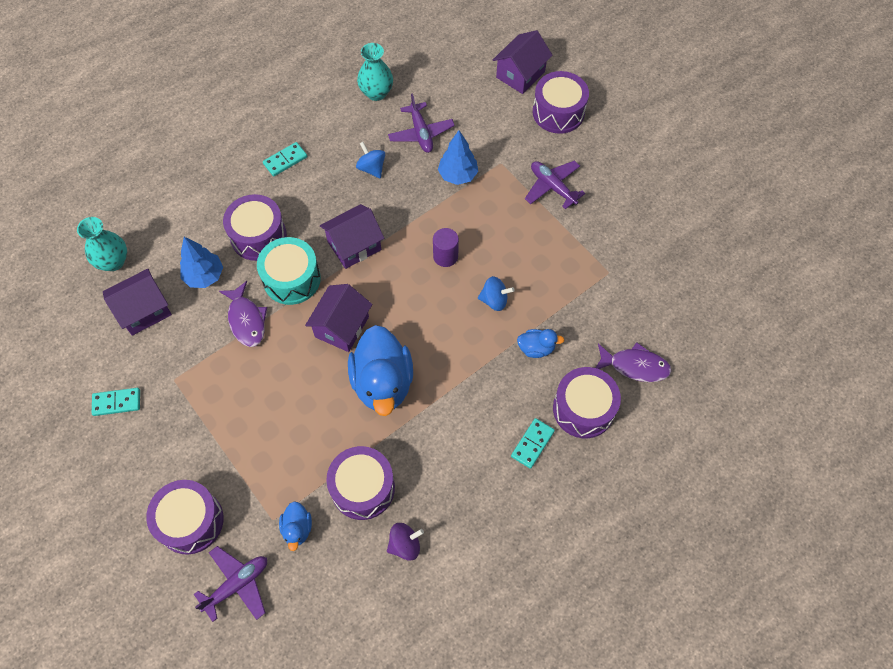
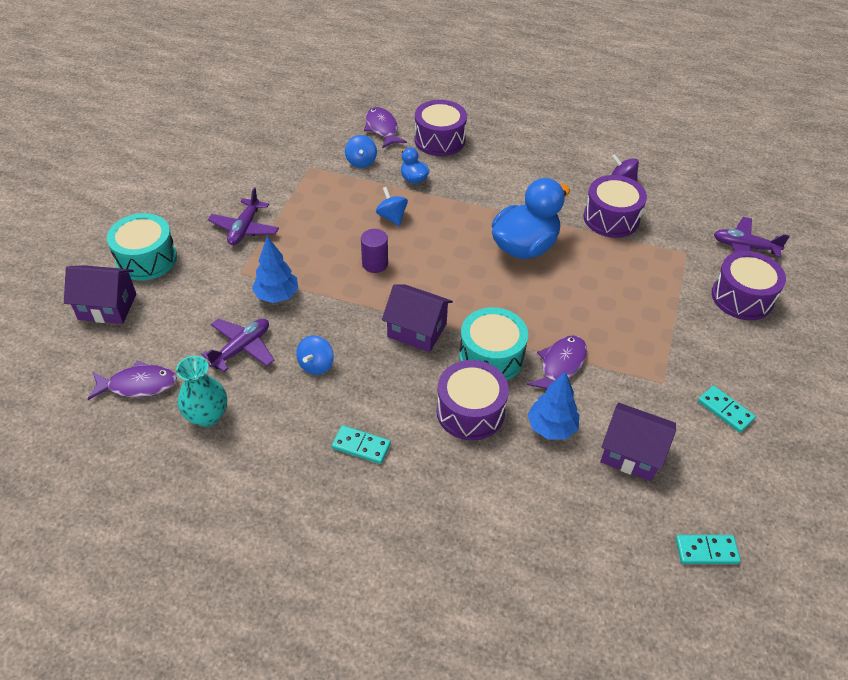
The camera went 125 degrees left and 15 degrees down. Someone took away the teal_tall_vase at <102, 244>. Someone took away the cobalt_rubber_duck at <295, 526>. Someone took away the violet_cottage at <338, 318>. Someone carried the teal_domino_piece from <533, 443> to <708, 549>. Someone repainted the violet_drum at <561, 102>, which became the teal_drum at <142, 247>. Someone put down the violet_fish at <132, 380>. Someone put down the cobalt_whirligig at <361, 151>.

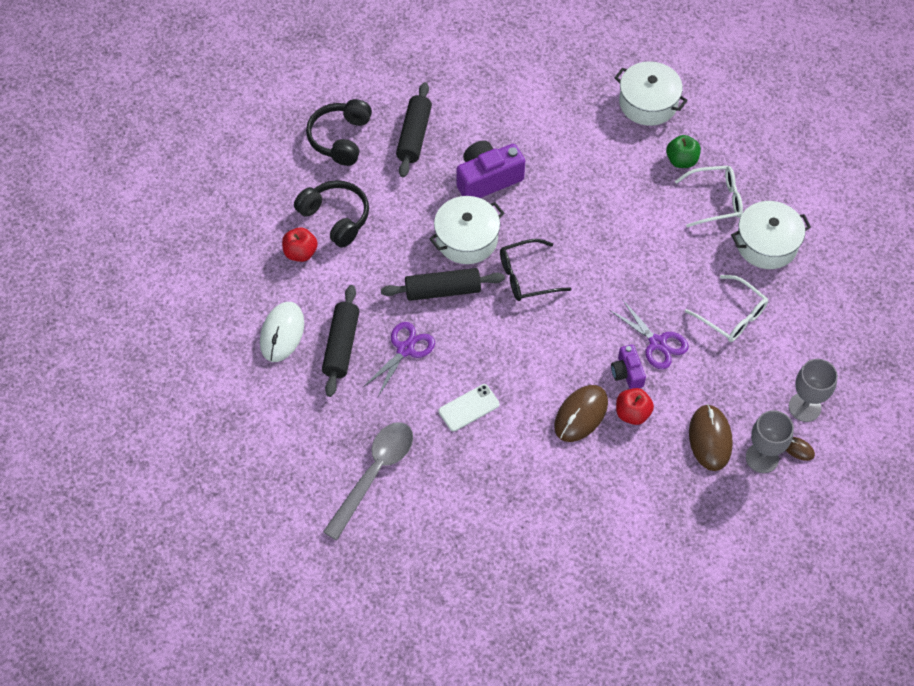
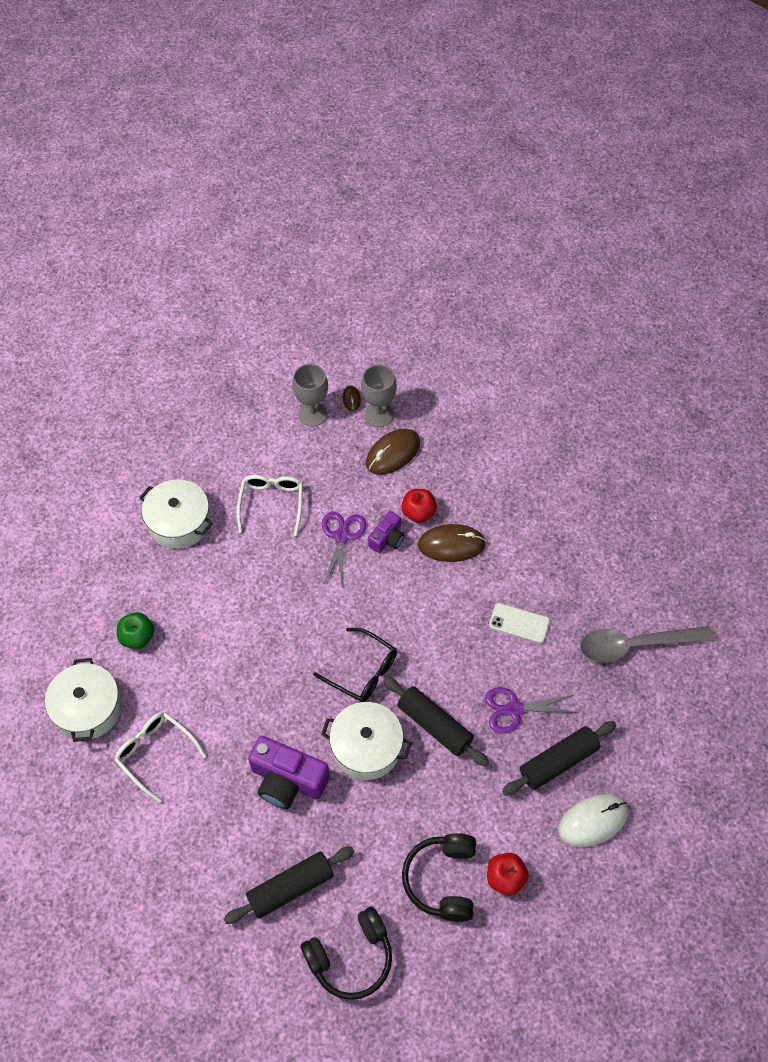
The camera went 130 degrees left and 0 degrees up. Someone carried the snow-white_glasses from <709, 197> to <160, 757>.

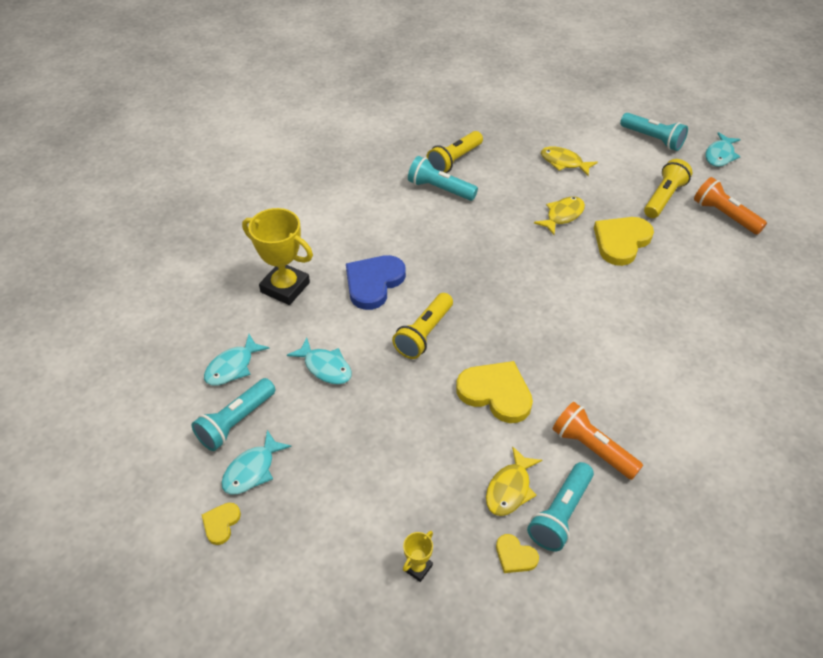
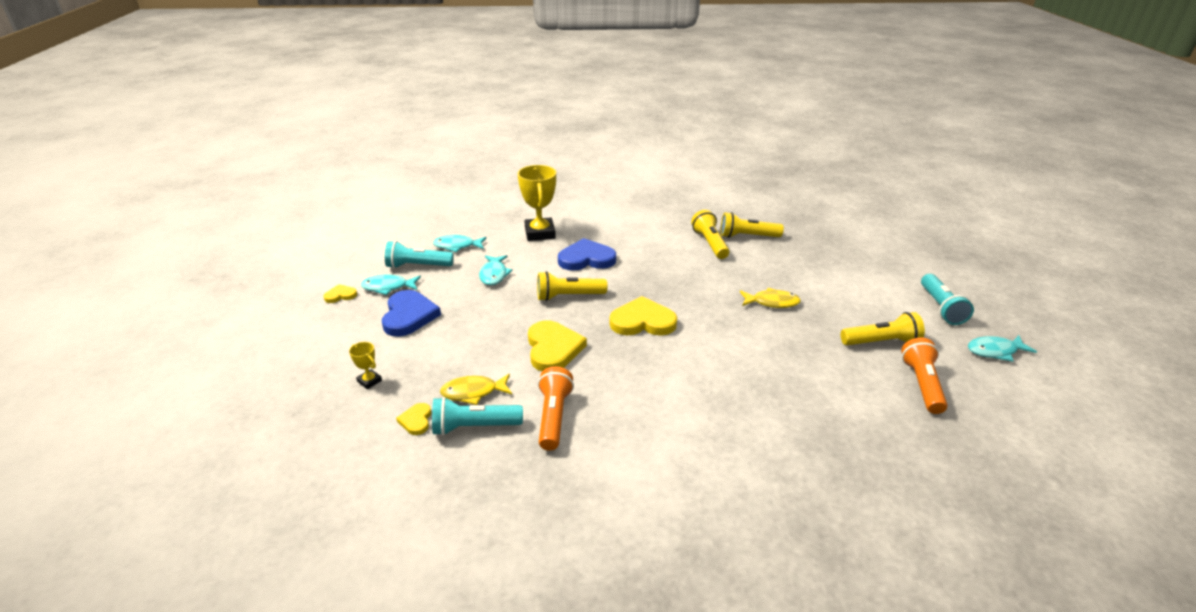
The camera went 50 degrees right and 15 degrees down. Someone rotated the golden_trophy at <418, 556> by 45 degrees clockwise. Someone repainted the teal_pocket_torch at <443, 178>, which became the golden_pocket_torch at <710, 234>. Someone took away the golden_fish at <569, 161>. Someone carried the golden_heart from <624, 241> to <643, 316>. Someone put down the cobalt_heart at <411, 313>.

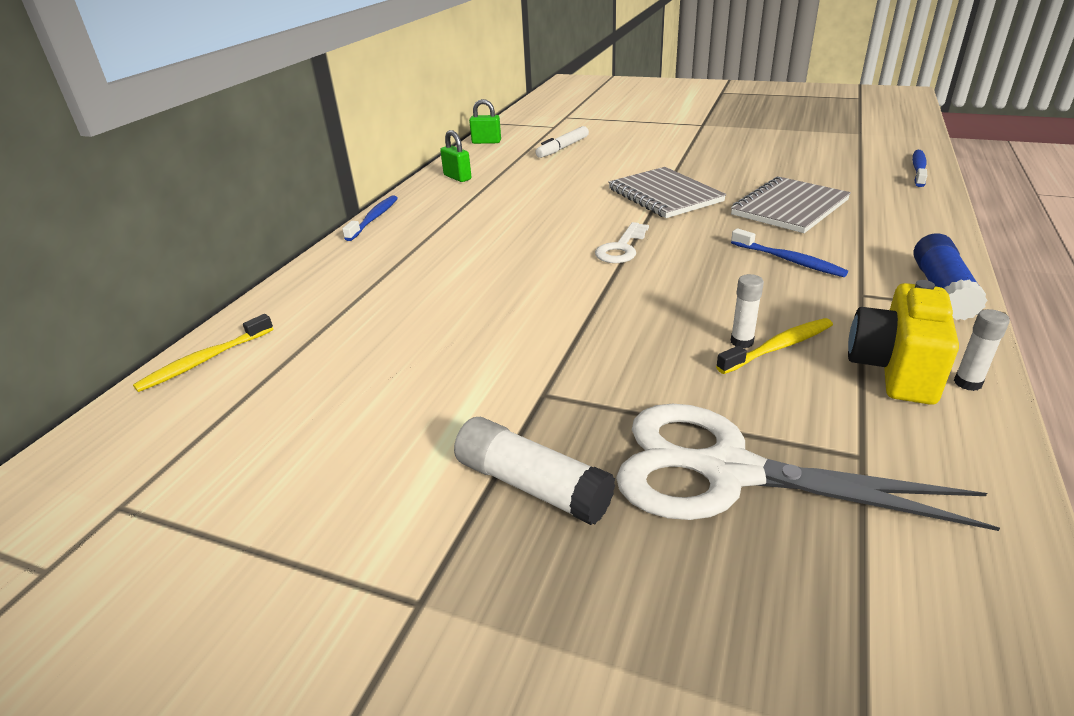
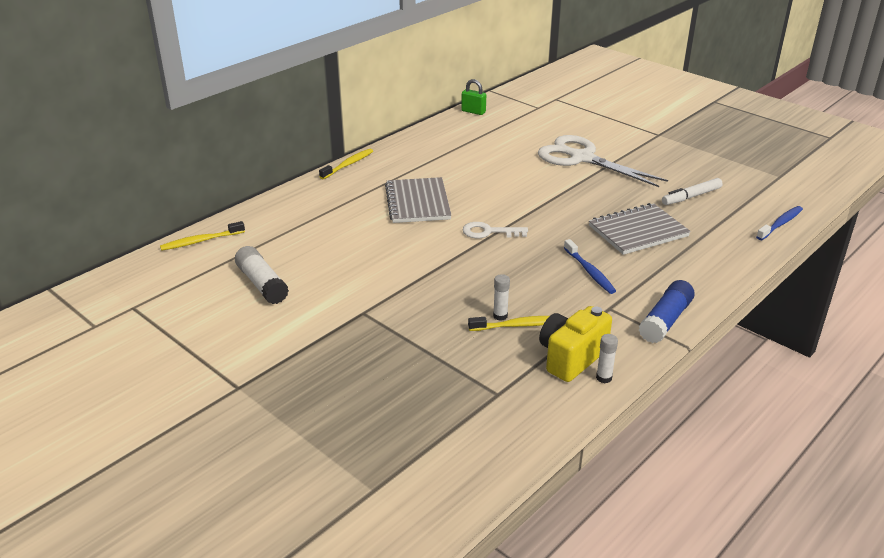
The camera went 20 degrees right and 0 degrees up. Someone repainted the cobalt_dental_brush at <370, 218>, which became the golden_dental_brush at <346, 164>. Someone took away the emerald_lock at <455, 156>. Someone carried the snow-white_stick_of_glue from <534, 471> to <262, 275>. Someone carried the snow-white_marker from <562, 142> to <692, 191>. Someone rotated the snow-white_key at <622, 242> by 45 degrees clockwise. Someone carried the ash-grey_notepad from <667, 192> to <418, 200>. Someone carried the snow-white_pair_of_scissors from <808, 467> to <603, 161>.

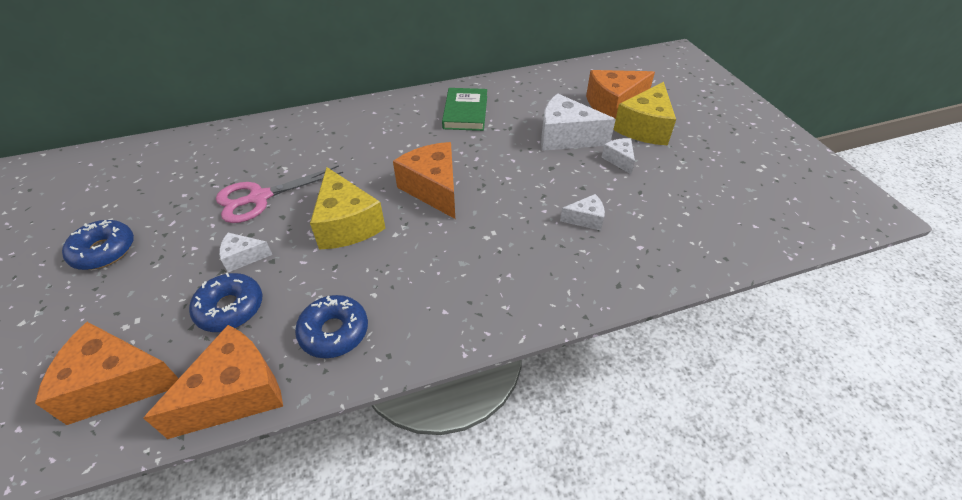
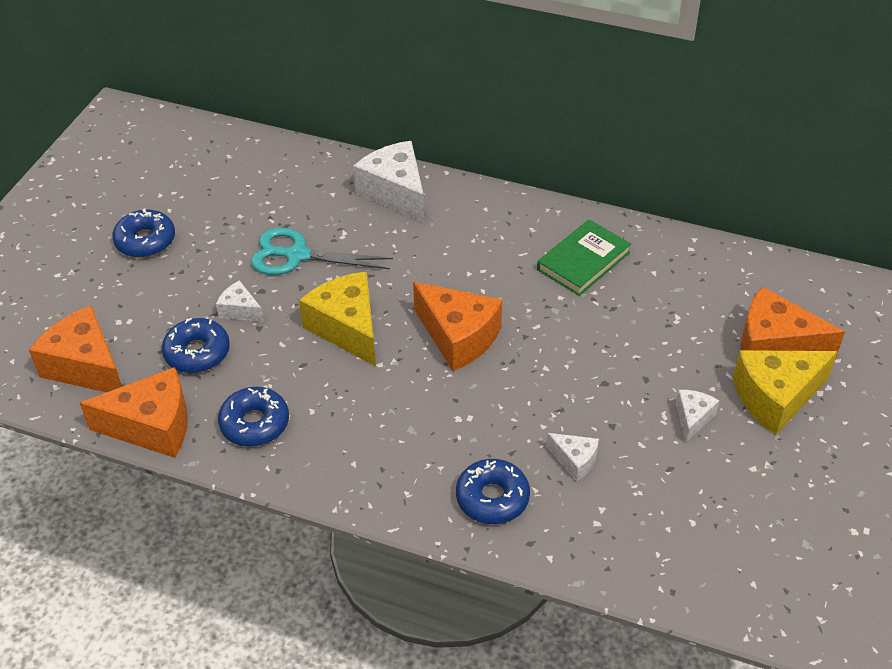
The camera went 40 degrees right and 0 degrees up. Someone repainted the rosy_pair_of_scissors at <279, 194>, which became the teal_pair_of_scissors at <322, 251>. Someone rotated the golden_cheese_wedge at <348, 208> by 135 degrees clockwise. Someone rotated the orange_cheese_wedge at <424, 180> by 120 degrees clockwise. Someone carried the snow-white_cheese_wedge from <578, 122> to <389, 182>. Someone put down the cobalt_donut at <493, 491>.

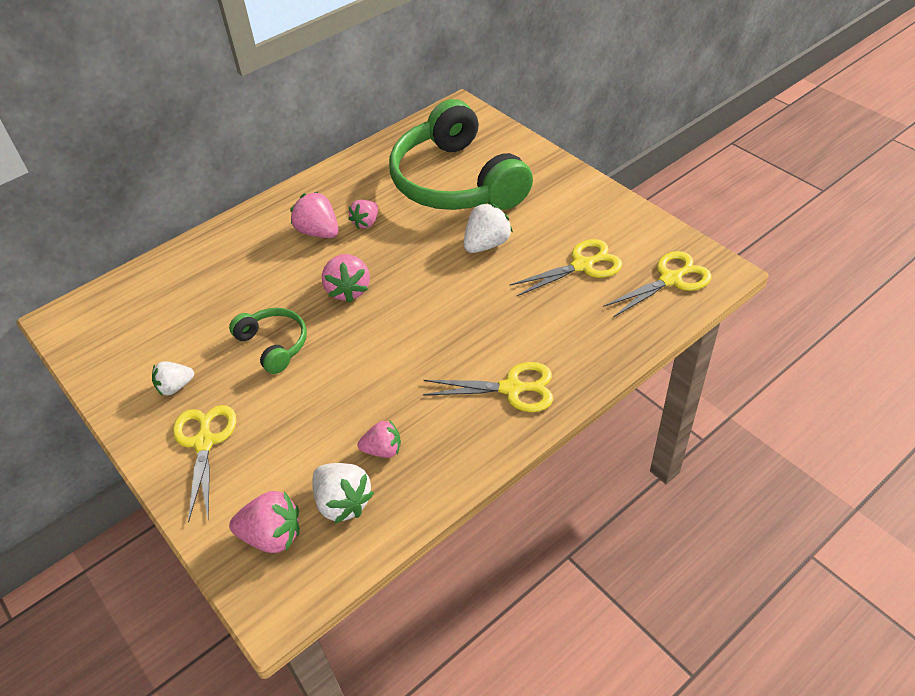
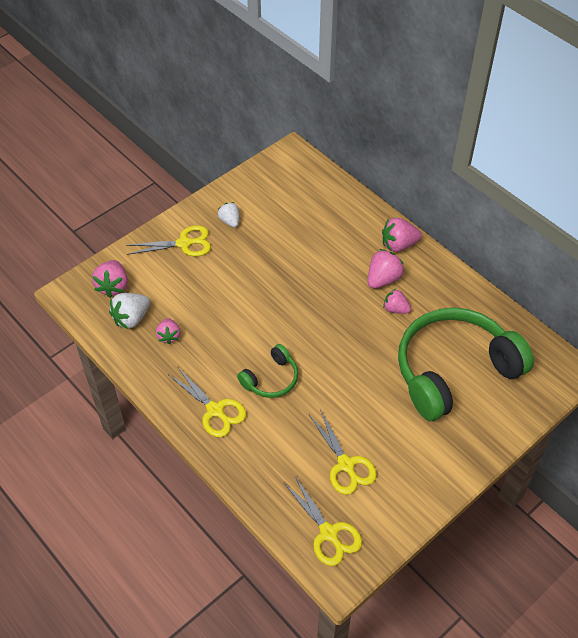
The camera went 85 degrees right and 5 degrees up. Someone carried the emerald_over-ear_headphones from <268, 341> to <267, 371>. Someone carried the rosy_berry from <346, 278> to <402, 235>. Someone rotated the golden_pair_of_scissors at <488, 387> by 45 degrees counterclockwise. Someone took away the snow-white_berry at <488, 228>.

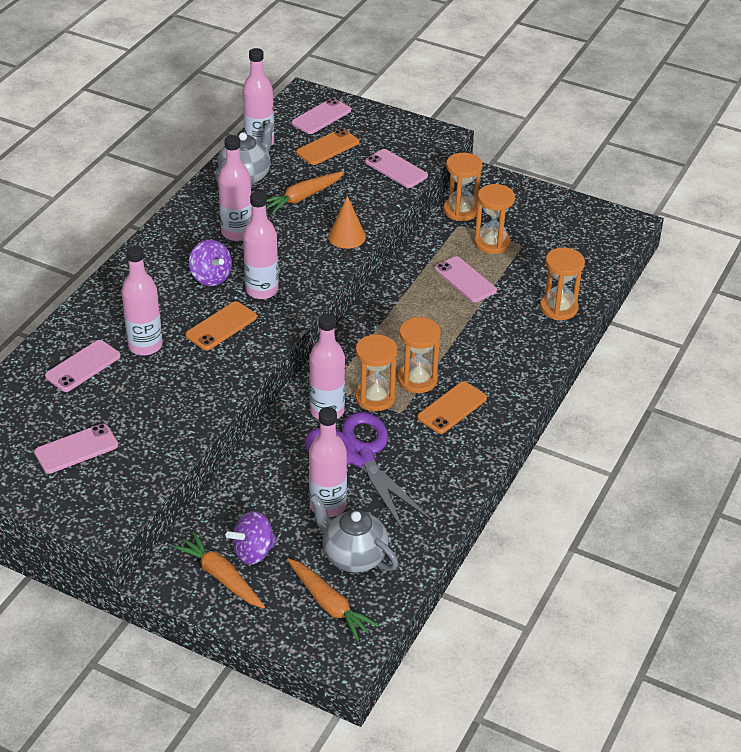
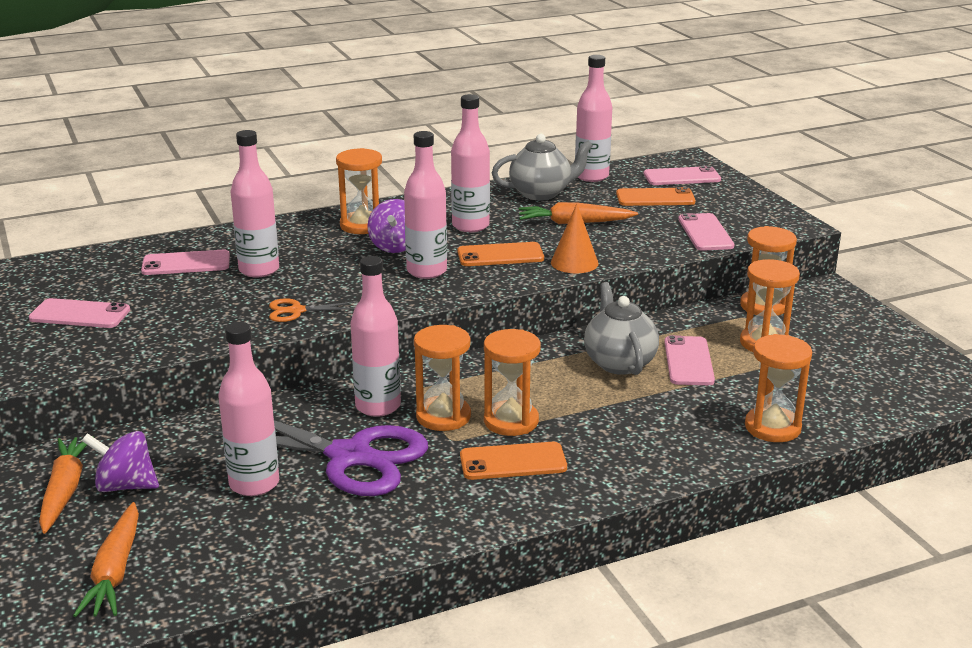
The camera went 40 degrees right and 15 degrees down. Someone carried the orange_mobile_phone from <221, 325> to <500, 254>. Someone rotated the violet_pair_of_scissors at <369, 473> by 105 degrees clockwise. Someone carried the ash-grey_teapot from <354, 533> to <621, 328>. Someone put down the orange_pair_of_scissors at <313, 310>. Someone put down the orange_hourglass at <359, 191>.

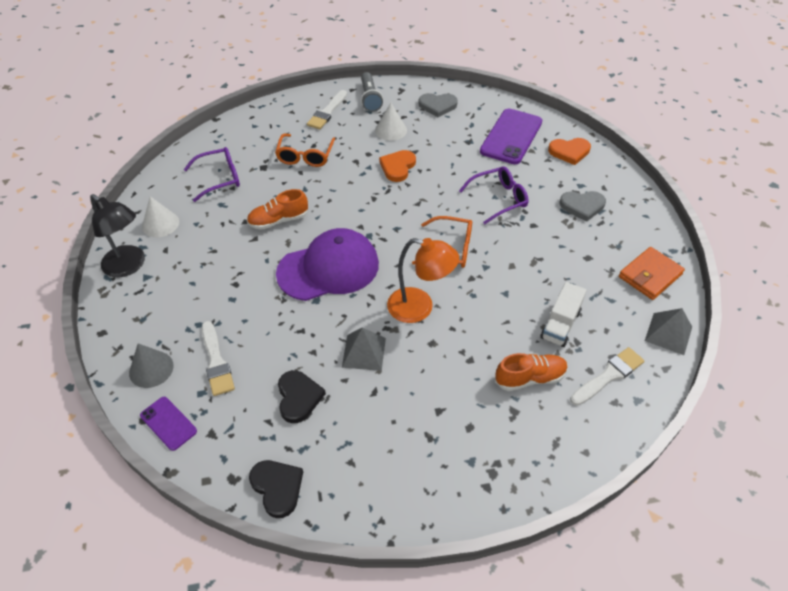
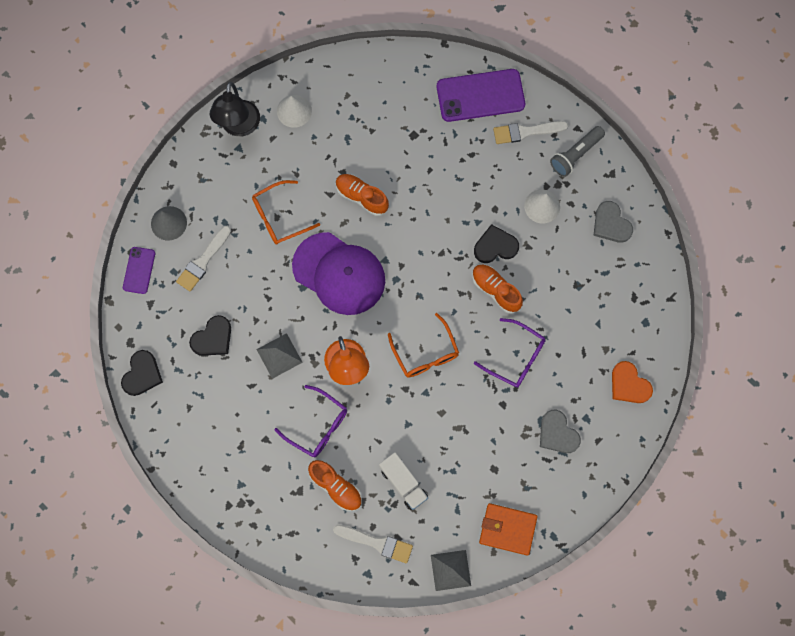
The camera went 55 degrees right and 25 degrees up. Someone carried the violet_glasses from <212, 174> to <310, 421>. Someone carried the orange_glasses from <305, 150> to <286, 212>. Someone repainted the orange_heart at <397, 166>, which became the jet-black_heart at <496, 243>. Someone carried the violet_mobile_phone from <511, 136> to <481, 95>. Someone rotated the snow-white_truck at <563, 314> by 120 degrees counterclockwise. Someone put down the orange_sneaker at <497, 289>.

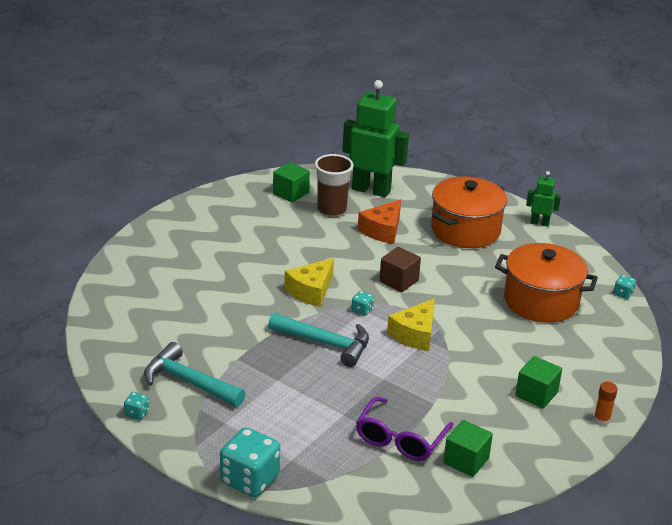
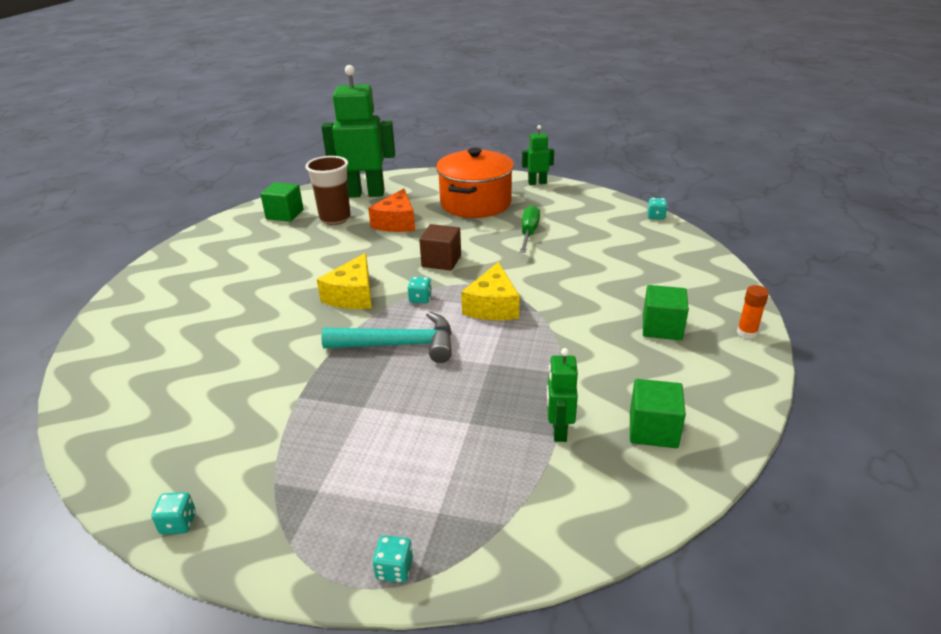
The camera went 20 degrees left and 0 degrees up. Someone took away the teal_hammer at <195, 374>. Someone scaled the teal_game_die at <250, 462> by 0.44. Someone swapped the violet_glasses at <405, 429> for the emerald_robot_figure at <562, 395>. Someone took away the orange_pot at <546, 283>. Someone put down the emerald_flat_screwdriver at <530, 229>.

